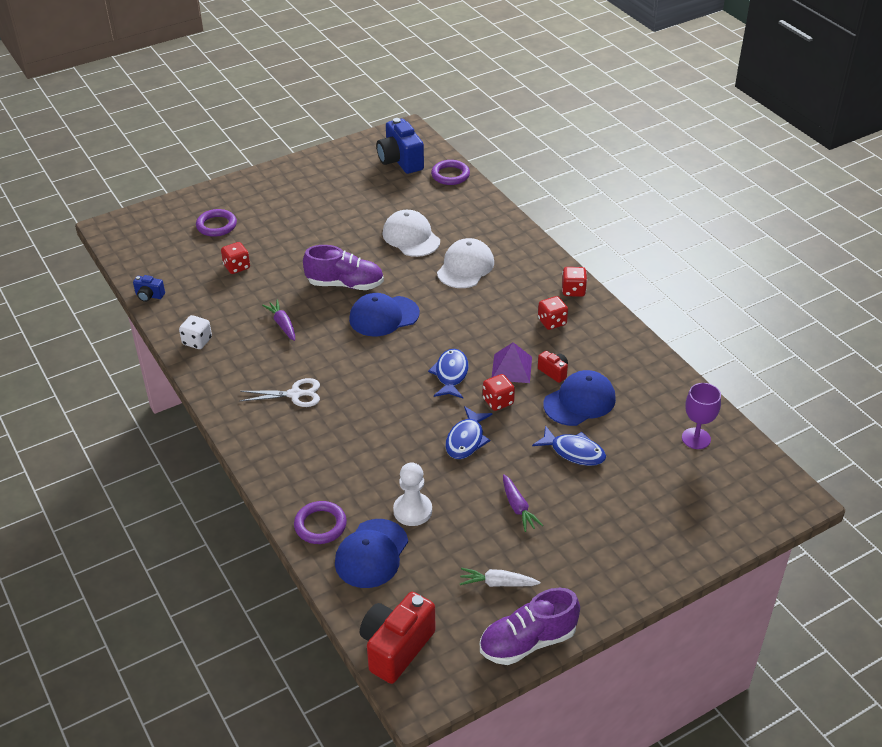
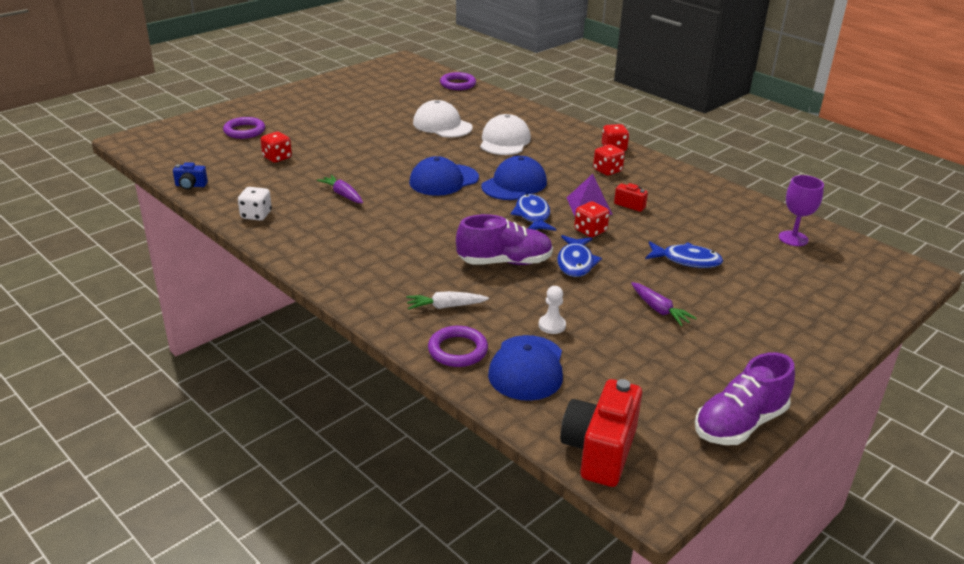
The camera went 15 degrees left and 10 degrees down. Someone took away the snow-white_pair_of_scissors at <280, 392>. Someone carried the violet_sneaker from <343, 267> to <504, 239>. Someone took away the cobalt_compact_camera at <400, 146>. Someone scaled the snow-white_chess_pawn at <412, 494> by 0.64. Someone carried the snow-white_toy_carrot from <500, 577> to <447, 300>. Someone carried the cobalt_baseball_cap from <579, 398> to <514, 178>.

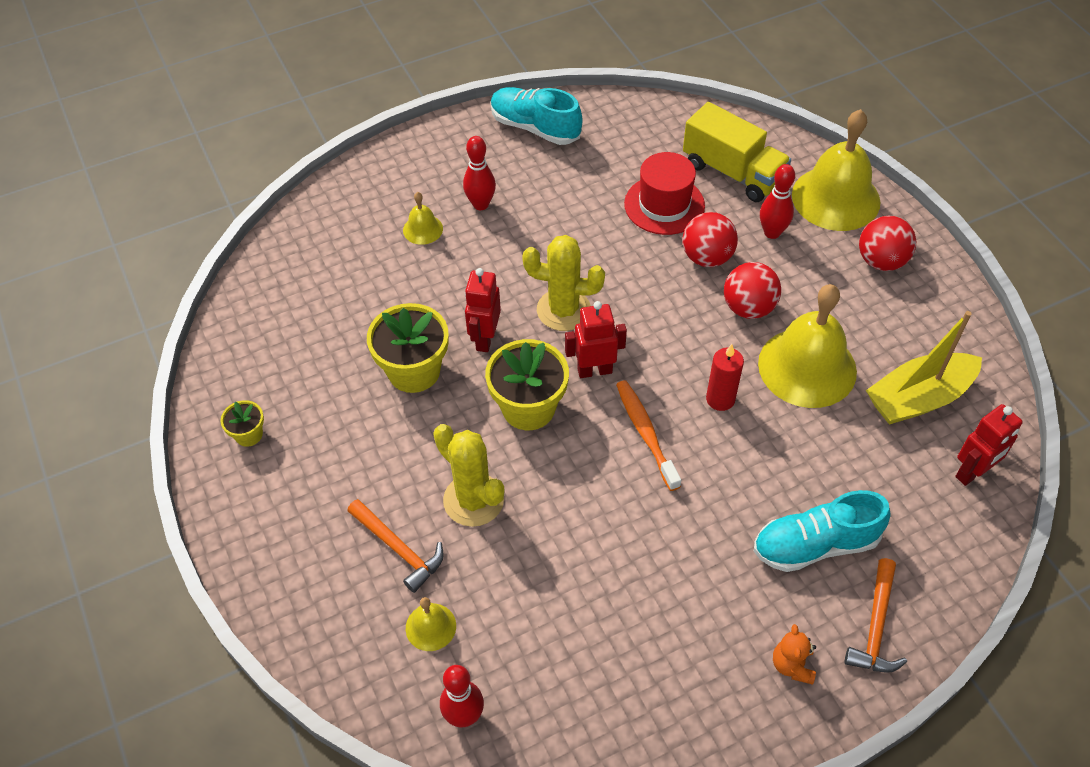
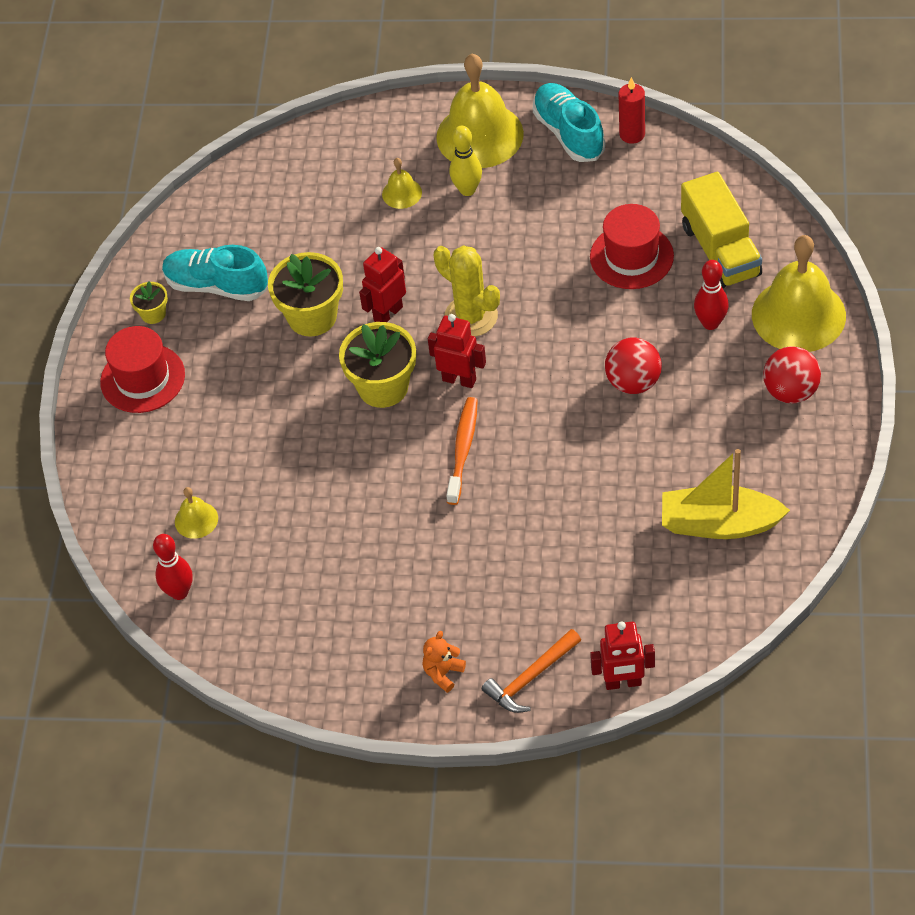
The camera went 35 degrees right and 0 degrees up. Someone took away the orange_hammer at <395, 546>. Someone took away the golden_cactus at <469, 475>. Someone repainted the red_tenpin at <479, 173>, which became the golden_tenpin at <465, 161>. Someone took away the red_ball at <710, 239>. Someone carried the red_wax_candle from <725, 377> to <631, 110>. Someone carried the teal_sneaker from <822, 531> to <215, 273>. Someone carried the golden_school_bell from <807, 346> to <480, 111>. Someone carried the red_robot_figure from <989, 445> to <622, 656>. Someone put down the red_tall_hat at <142, 369>.

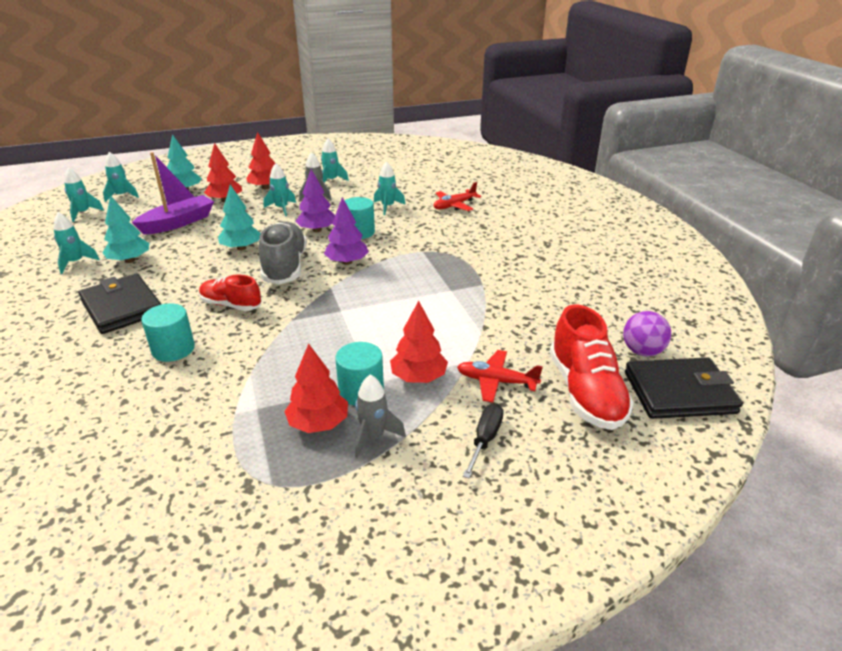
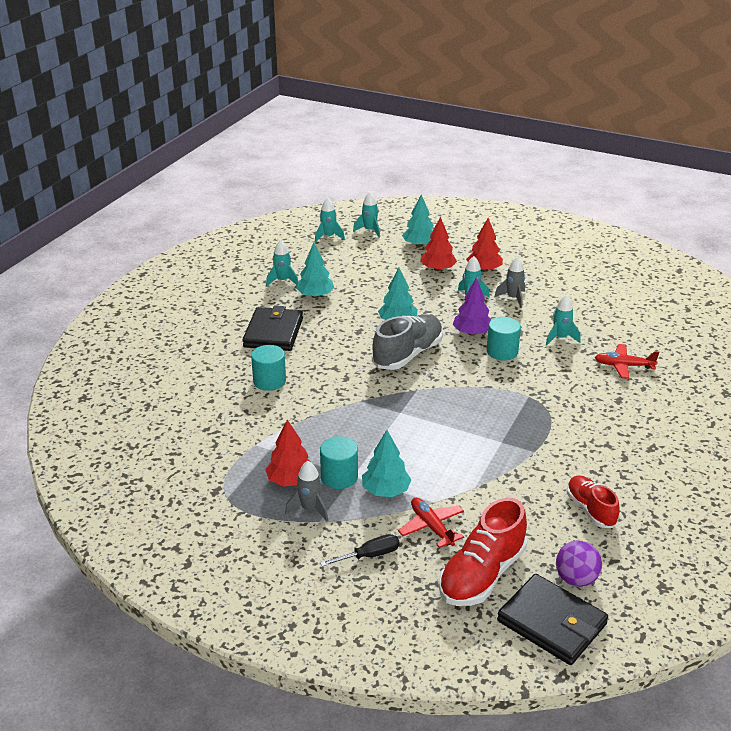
The camera went 45 degrees right and 0 degrees up. Someone took away the violet_boat at <172, 193>. Someone carried the red_sneaker from <230, 293> to <593, 501>. Someone took away the teal_spaceship at <335, 160>. Someone took away the violet_tree at <346, 231>. Someone repainted the red_tree at <419, 342>, which became the teal_tree at <387, 463>.

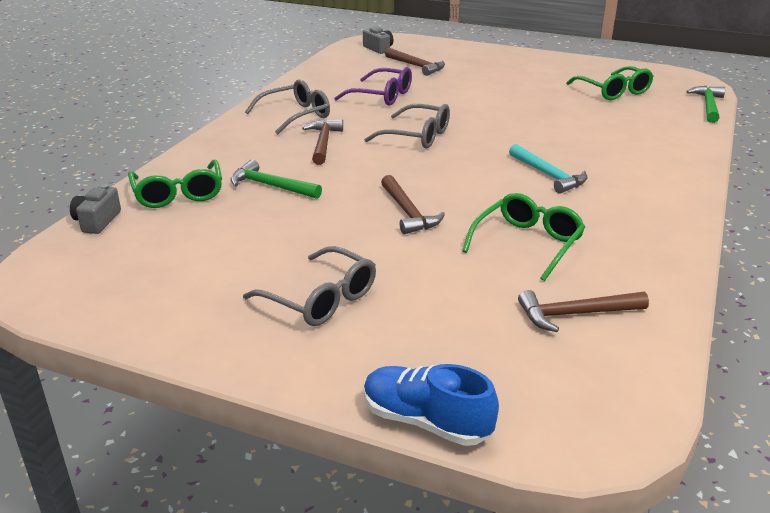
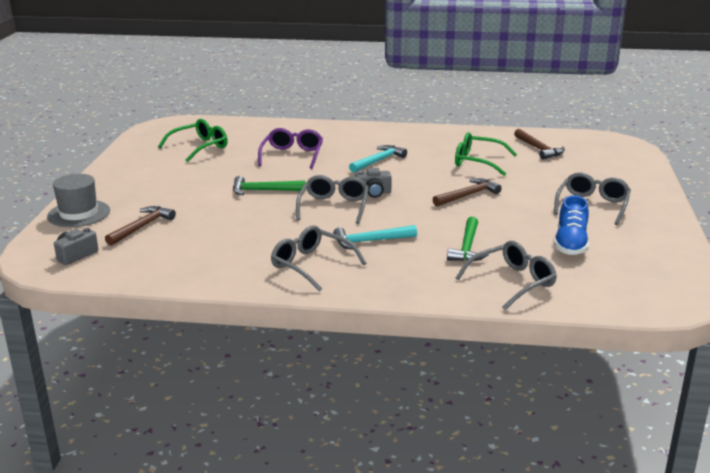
The camera went 105 degrees left and 5 degrees down. Someone carried the ash-grey_compact_camera from <95, 209> to <373, 183>. Someone repainted the emerald_glasses at <175, 184>, which became the ash-grey_glasses at <506, 275>. Someone repainted the brown_hammer at <322, 142>, which became the teal_hammer at <375, 237>. Someone carried the violet_glasses from <373, 86> to <290, 148>. Someone carried the cobalt_sneaker from <431, 405> to <571, 225>. Someone carried the emerald_hammer from <705, 104> to <269, 185>. Someone put down the ash-grey_tall_hat at <78, 200>.

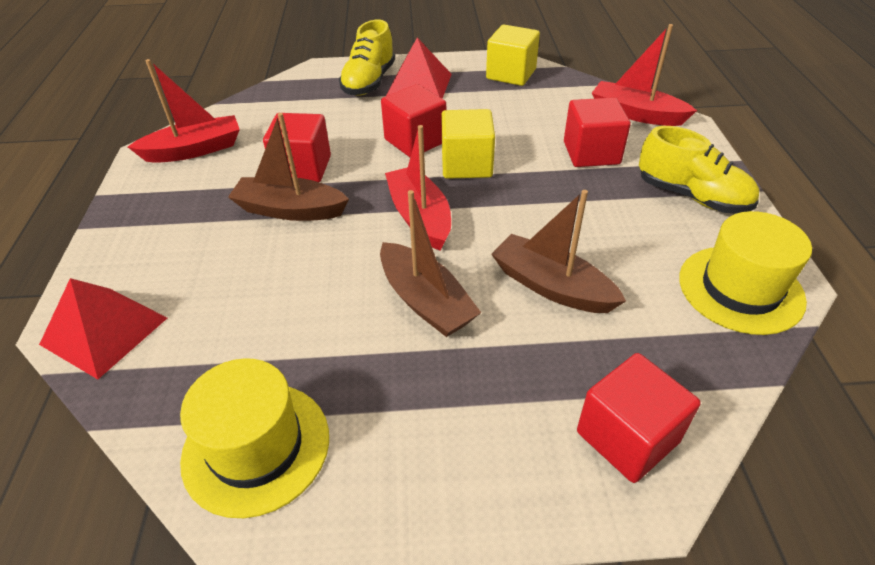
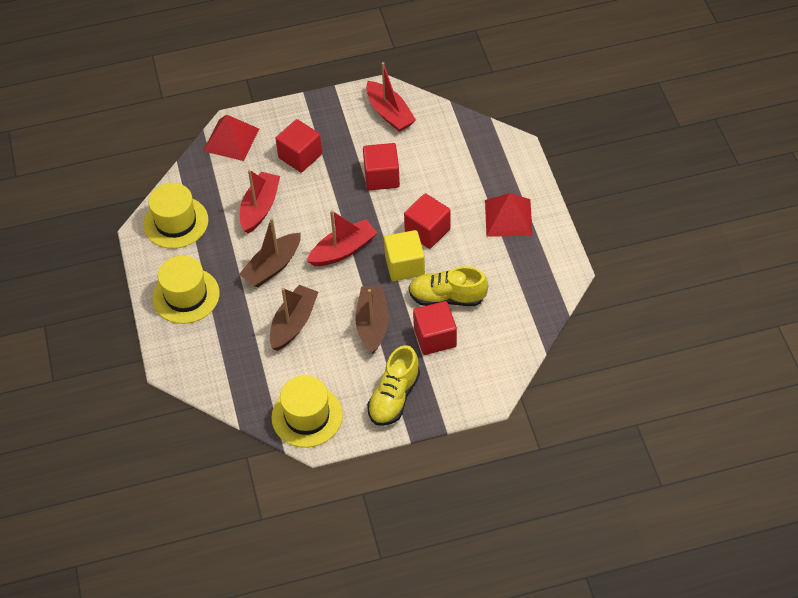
The camera went 80 degrees right and 10 degrees up. Someone carried the brown_boat from <288, 167> to <372, 320>. Someone carried the golden_sneaker from <367, 57> to <448, 286>. Someone took away the golden_cube at <513, 55>. Someone carried the red_cube from <639, 418> to <298, 145>. Someone carried the red_boat from <644, 75> to <260, 202>. Someone put down the golden_tall_hat at <186, 289>.

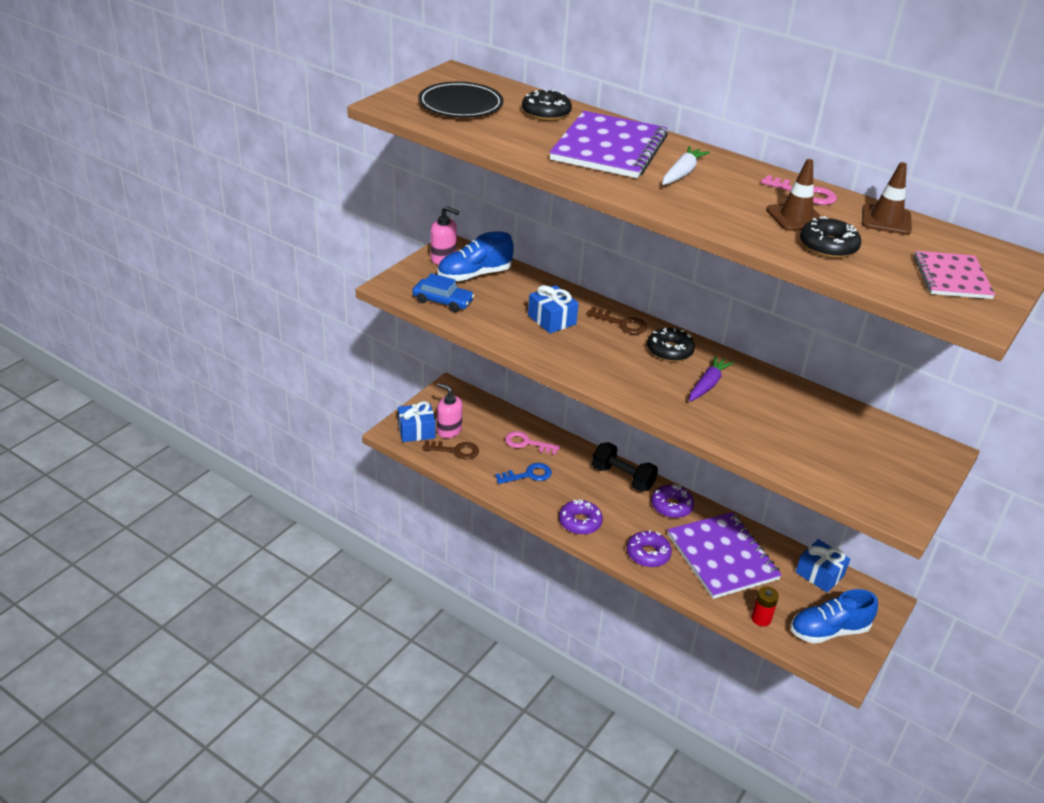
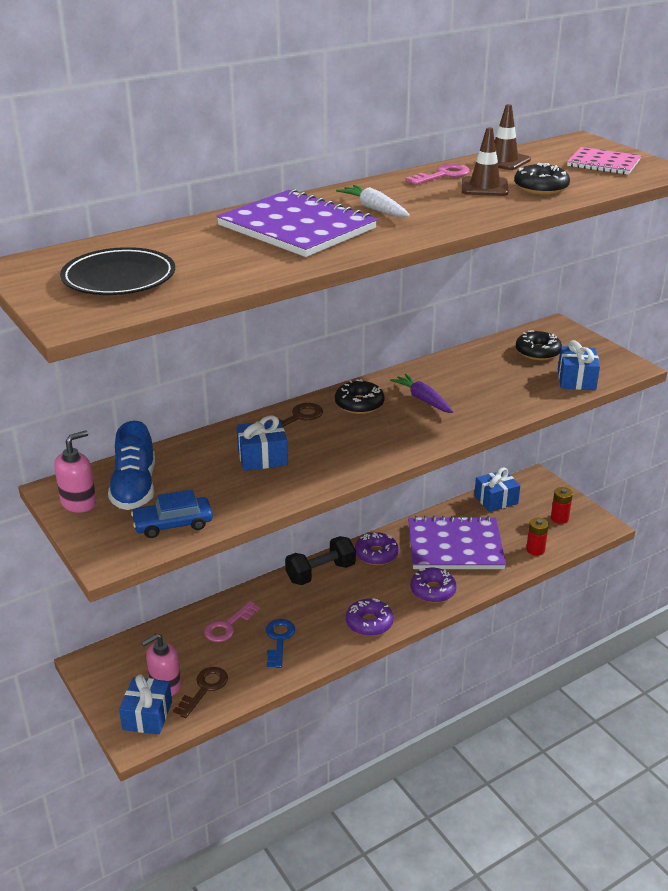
The camera went 65 degrees left and 5 degrees down. Someone rotated the cobalt_automobile at <443, 292> by 150 degrees counterclockwise. Someone carried the jet-black_donut from <547, 105> to <539, 345>. Someone swapped the cobalt_sneaker at <834, 616> for the red_battery at <562, 505>. Someone put down the cobalt_present at <579, 365>.

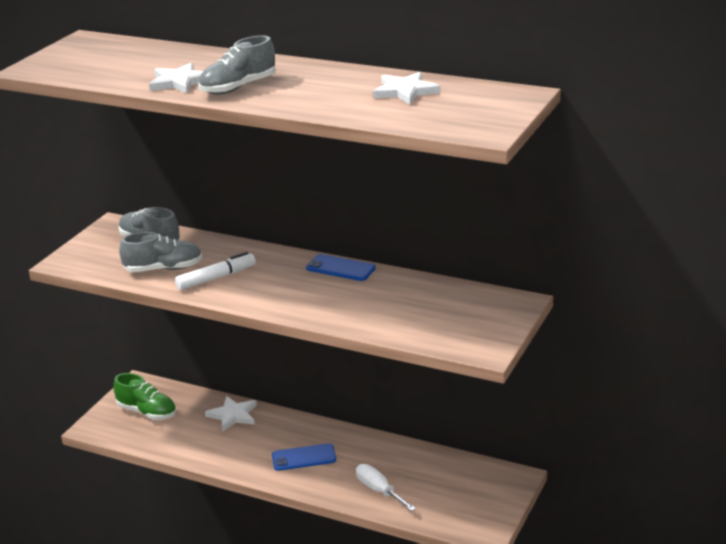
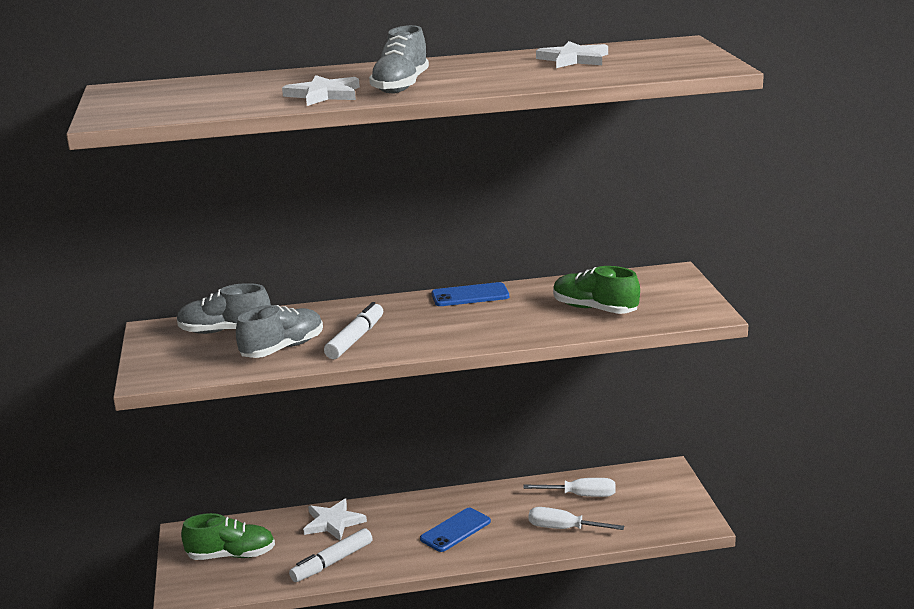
The camera went 35 degrees left and 5 degrees down. Someone put down the snow-white_marker at <331, 555>. Someone put down the snow-white_flat_screwdriver at <569, 487>. Someone put down the emerald_sneaker at <596, 290>.

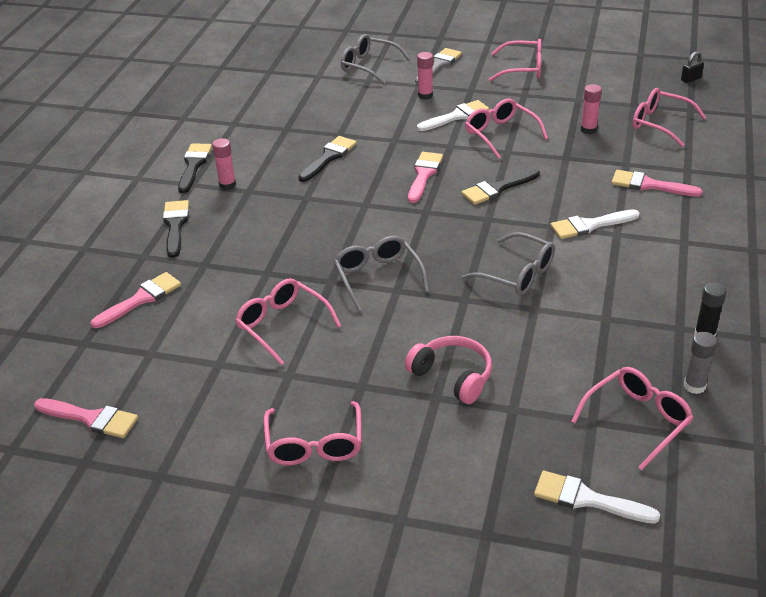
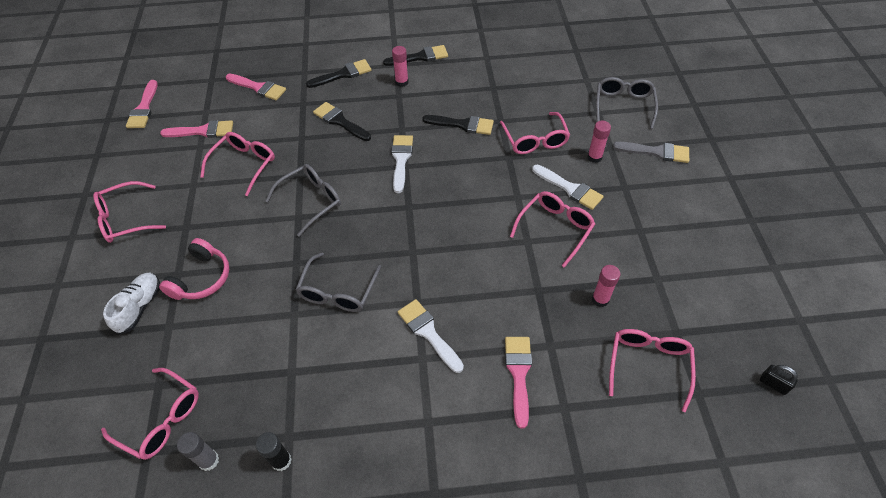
The camera went 70 degrees right and 15 degrees up. Someone carried the rosy_paint_brush from <425, 177> to <196, 129>. Someone carried the jet-black_paint_brush from <501, 187> to <342, 121>. Someone carried the rosy_glasses from <515, 60> to <535, 133>. Someone carried the snow-white_paint_brush from <597, 497> to <402, 164>. Someone put down the snow-white_sneaker at <131, 303>.

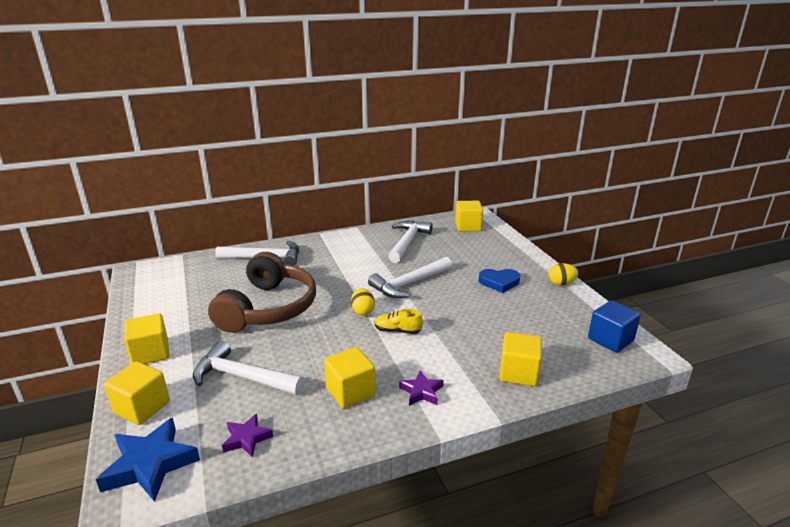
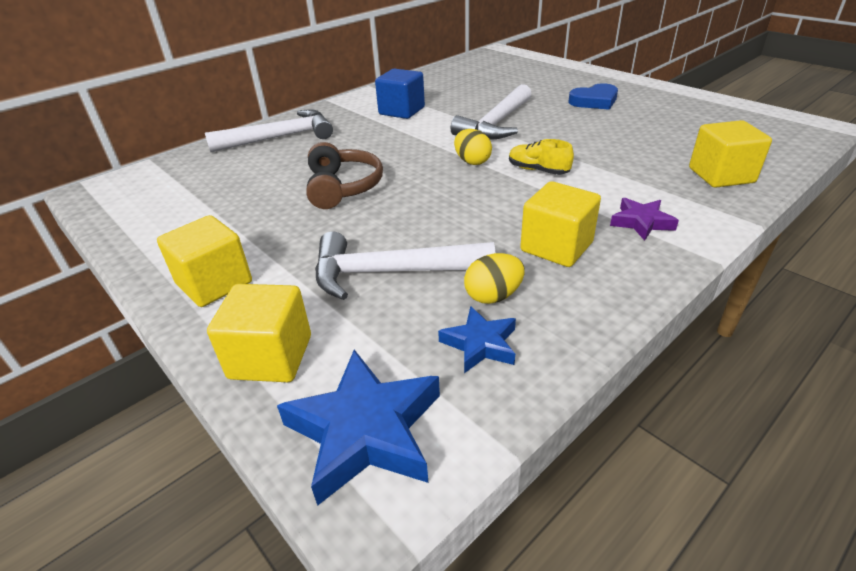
The camera went 20 degrees left and 10 degrees up. Someone scaled the brown_over-ear_headphones at <262, 292> by 0.58. Someone repainted the violet_star_shape at <247, 435>, which became the cobalt_star_shape at <477, 339>. Someone rotated the golden_sneaker at <399, 321> by 45 degrees clockwise. Someone took away the snow-white_hammer at <410, 242>. Someone took away the golden_cube at <469, 216>. Someone carried the golden_toy_egg from <564, 274> to <494, 278>. Someone carried the cobalt_cube from <614, 326> to <400, 94>.

